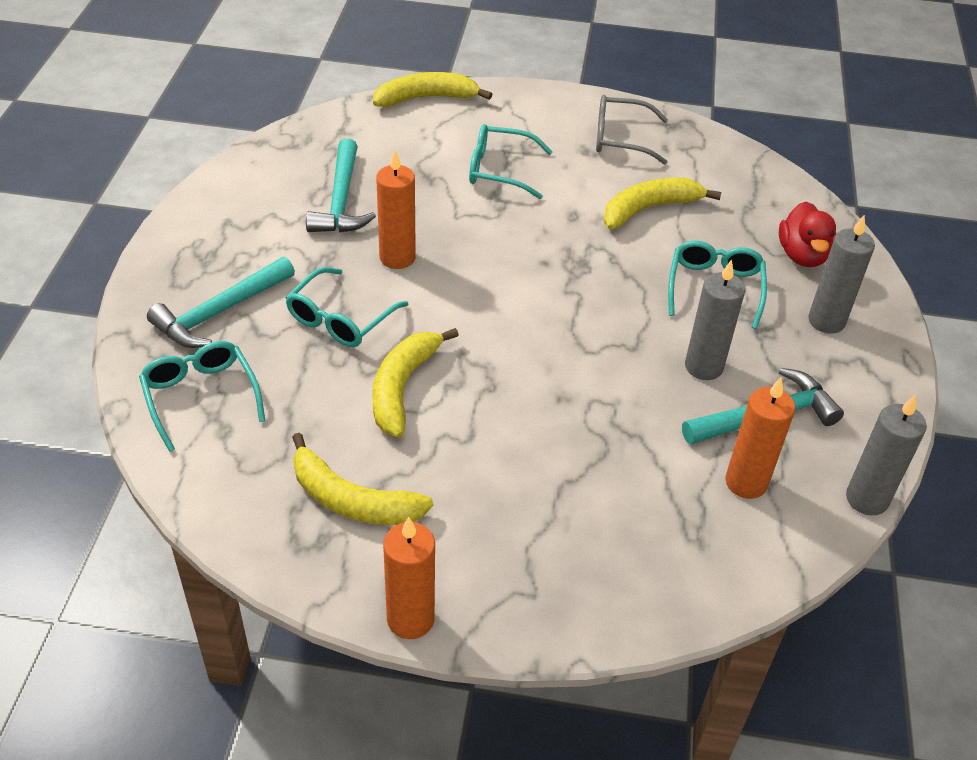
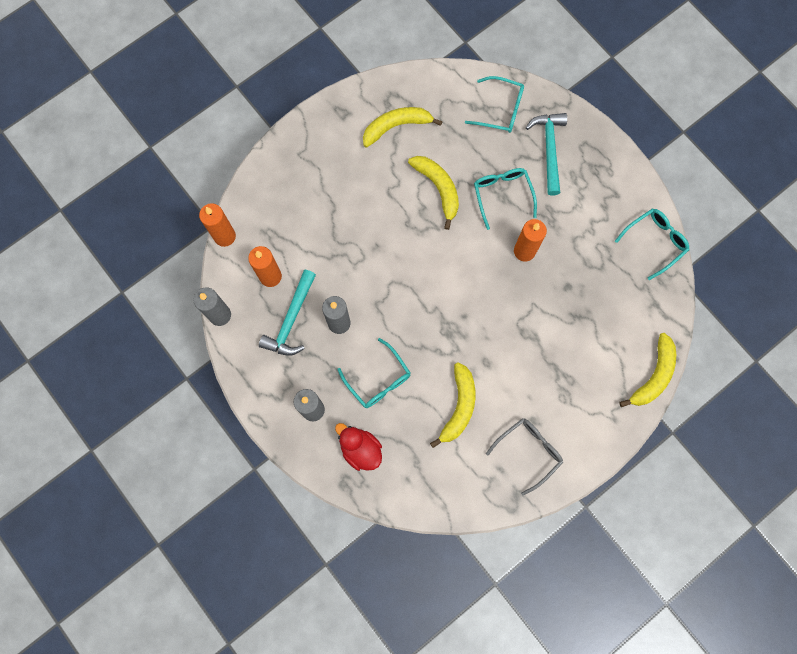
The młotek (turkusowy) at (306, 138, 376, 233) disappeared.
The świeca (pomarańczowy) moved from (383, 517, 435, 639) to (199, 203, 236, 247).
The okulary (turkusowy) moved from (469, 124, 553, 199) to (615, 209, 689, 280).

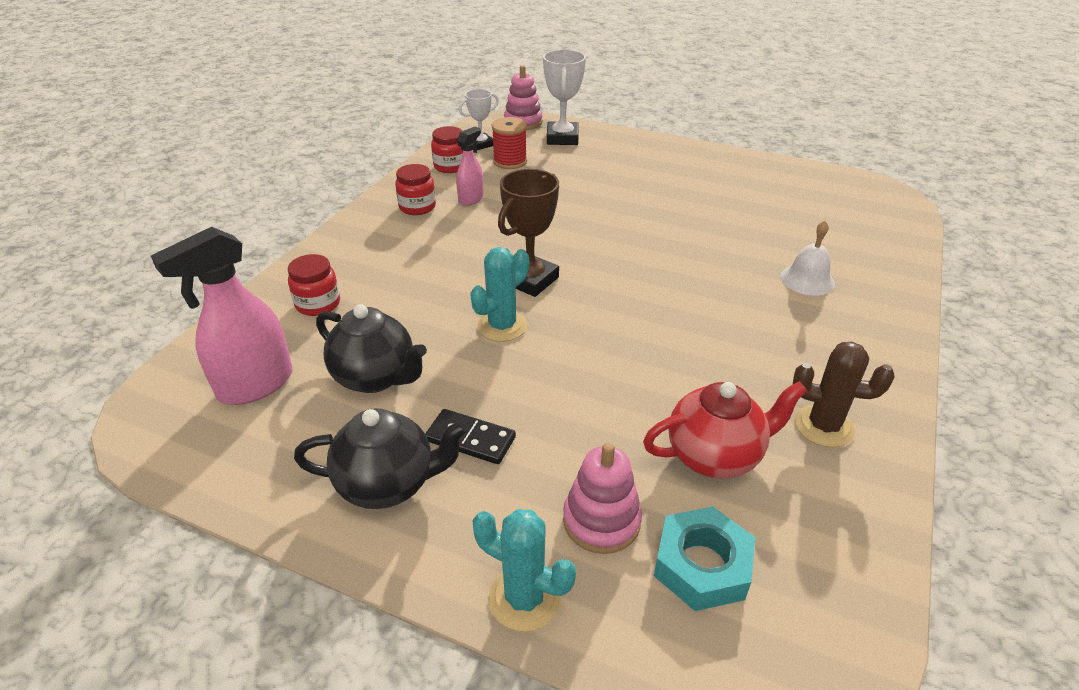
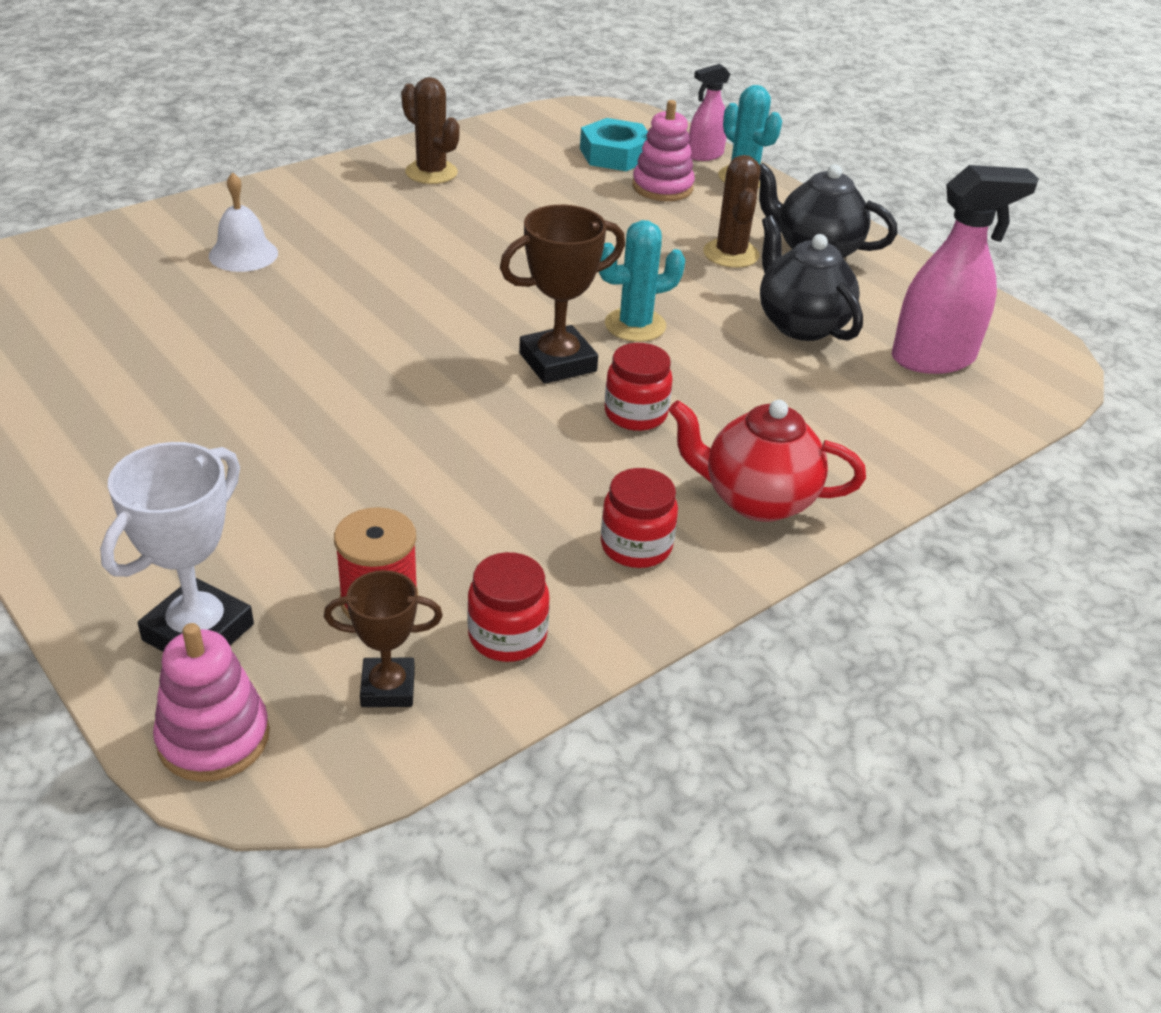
The słoik (czerwony) moved from (288, 254, 340, 316) to (605, 343, 673, 431).
The kostka domina (czarny) at (425, 409, 516, 464) was replaced by the kaktus (brązowy) at (703, 155, 761, 268).
The spryskiwacz (różowy) moved from (456, 127, 484, 206) to (688, 64, 730, 161).
The puchar (biały) at (459, 89, 499, 150) became the puchar (brązowy) at (324, 570, 443, 707).
The imbryk (czerwony) moved from (643, 381, 807, 479) to (668, 400, 866, 522).

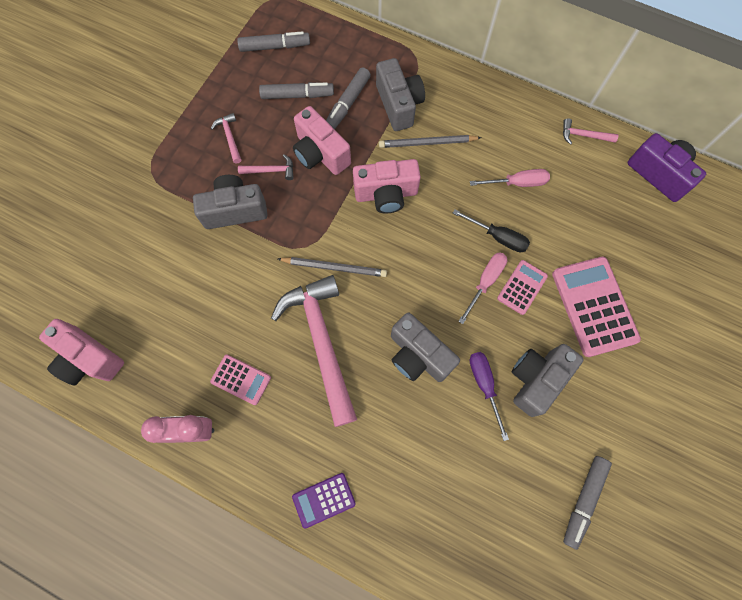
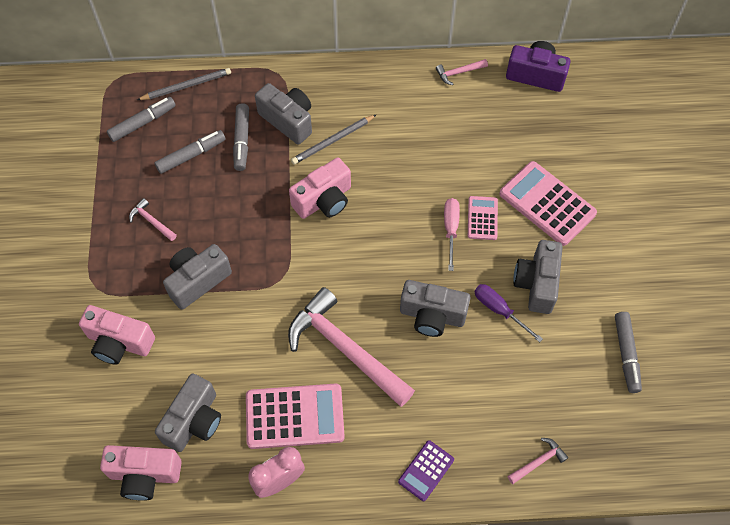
The kalkulator (różowy) at (210, 355, 271, 405) changed to 1.84 times the size.
The młotek (różowy) moved from (238, 154, 294, 180) to (508, 438, 568, 484).
The ołówek (szary) moved from (278, 257, 387, 277) to (137, 68, 231, 100).
The aparat fotograficzny (różowy) moved from (293, 106, 351, 175) to (79, 305, 155, 365).
The śrubokręt (czarny) at (453, 209, 530, 252) disappeared.
The śrubokręt (różowy) at (470, 169, 550, 187) disappeared.
The aparat fotograficzny (szary) at (155, 374, 221, 452) appeared.

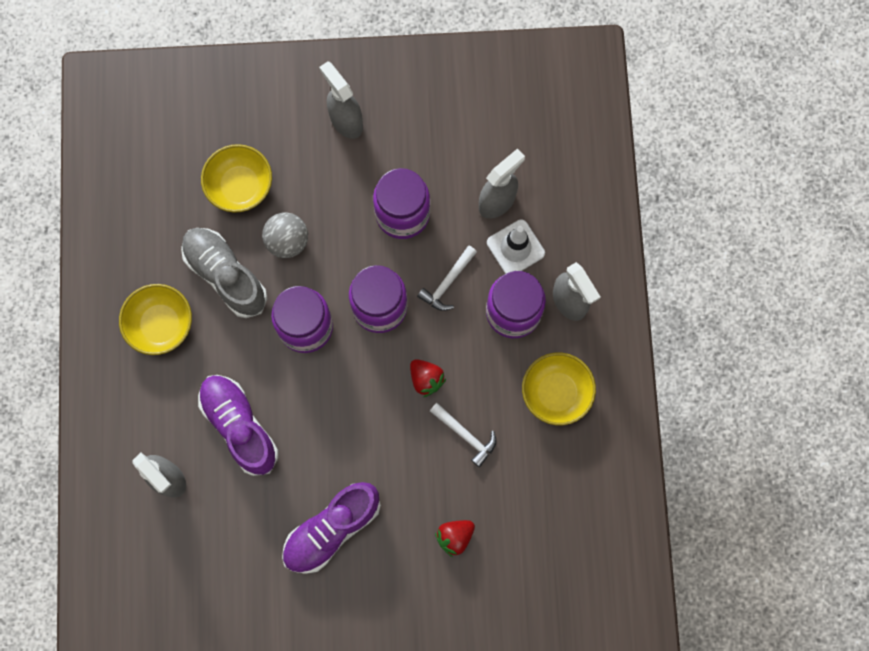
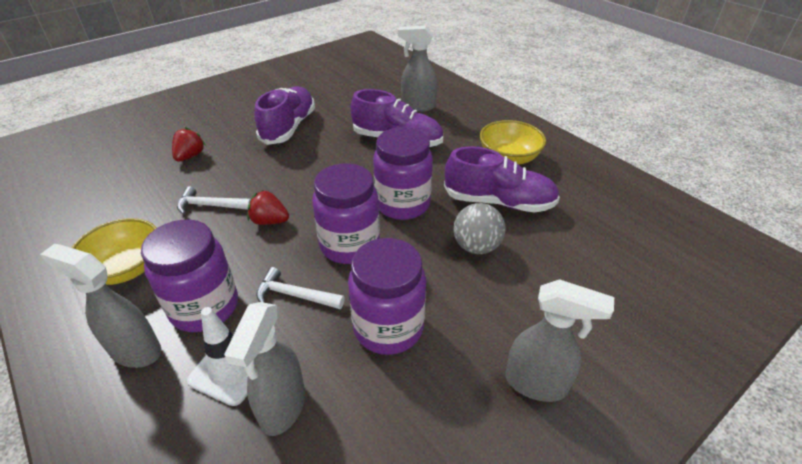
The but (szary) at (181, 228, 267, 318) became the but (fioletowy) at (444, 146, 560, 213).
The miska (żółty) at (201, 144, 272, 213) disappeared.
The młotek (biały) at (417, 246, 477, 311) turned 75 degrees counterclockwise.

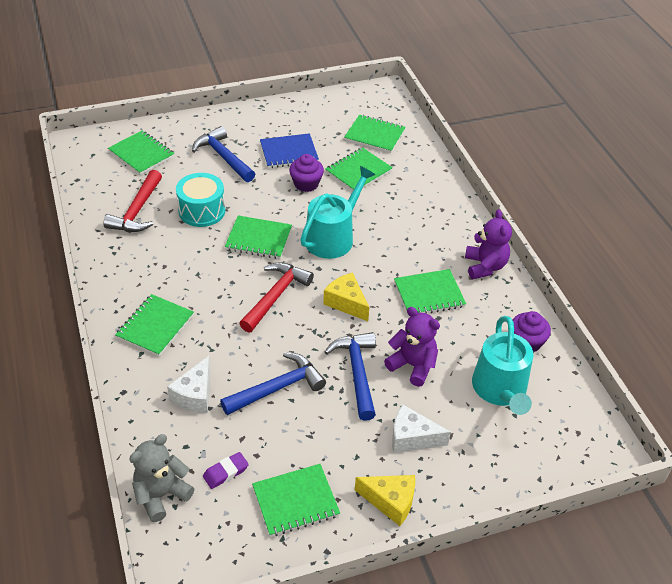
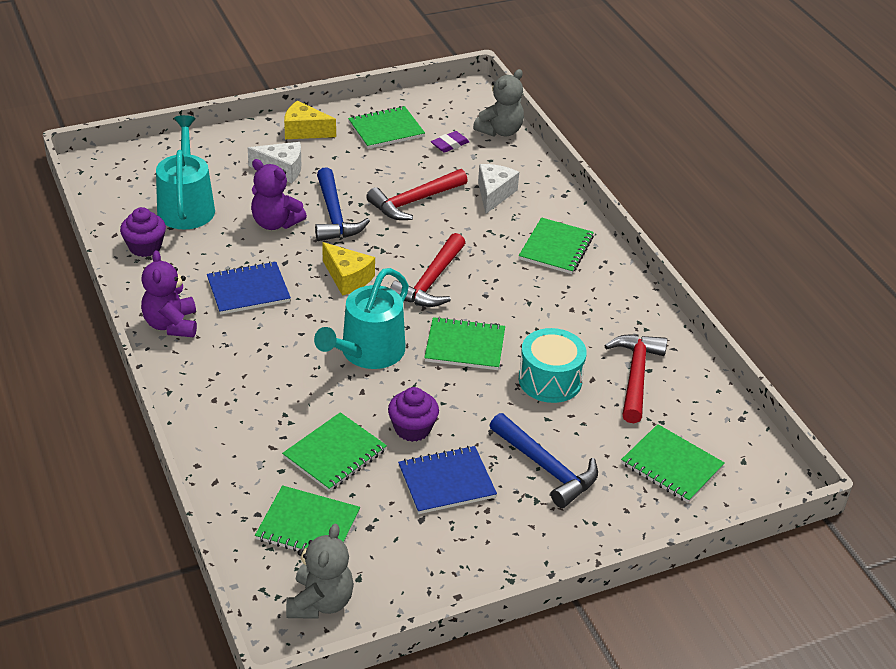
The młotek (niebieski) at (220, 352, 326, 415) became the młotek (czerwony) at (366, 169, 468, 220).
The zeszyt (zielony) at (394, 269, 466, 316) became the zeszyt (niebieski) at (207, 261, 291, 315).
The miś (szary) at (286, 524, 354, 619) appeared.

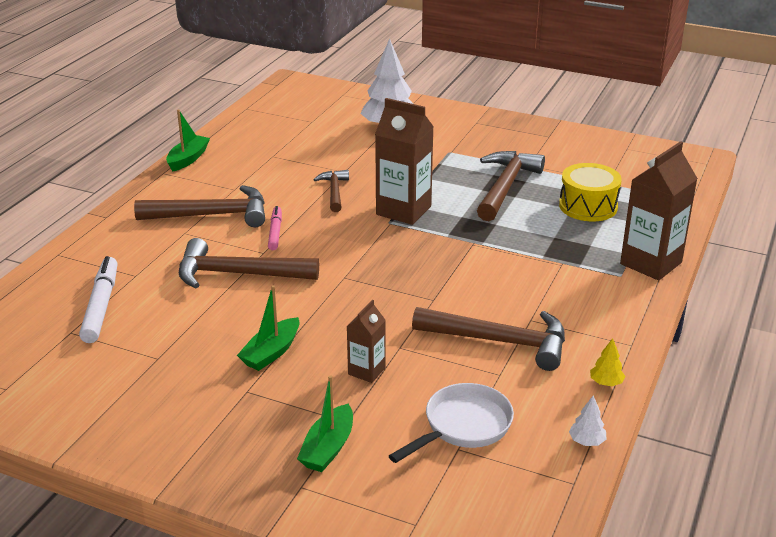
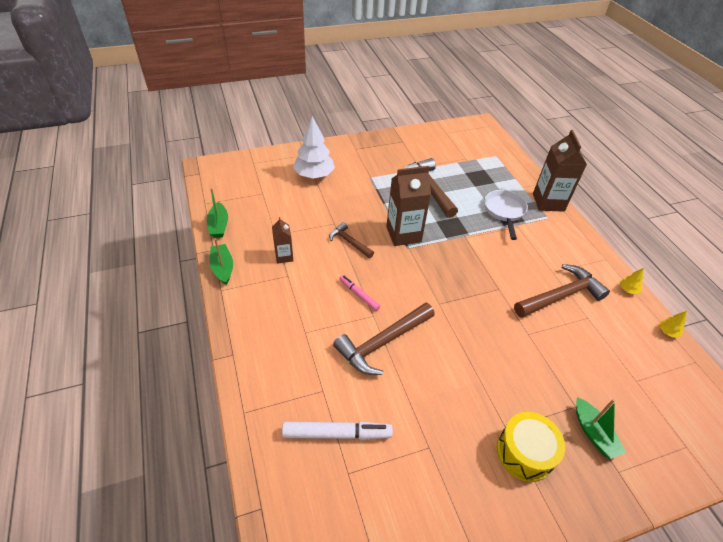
The flamaster (biały) at (79, 256, 118, 343) turned 135 degrees clockwise.
The młotek (brązowy) at (134, 185, 265, 227) disappeared.
The łódka (zielony) moved from (237, 285, 299, 371) to (207, 188, 228, 238).
The karton mleka (brązowy) moved from (347, 300, 386, 383) to (272, 217, 293, 264).
The patelnia (biały) moved from (389, 383, 514, 463) to (484, 190, 528, 240).
The bęben (żółty) moved from (559, 163, 622, 221) to (497, 412, 565, 482).
The drzewko (biały) at (569, 395, 607, 446) became the drzewko (żółty) at (660, 311, 687, 338).

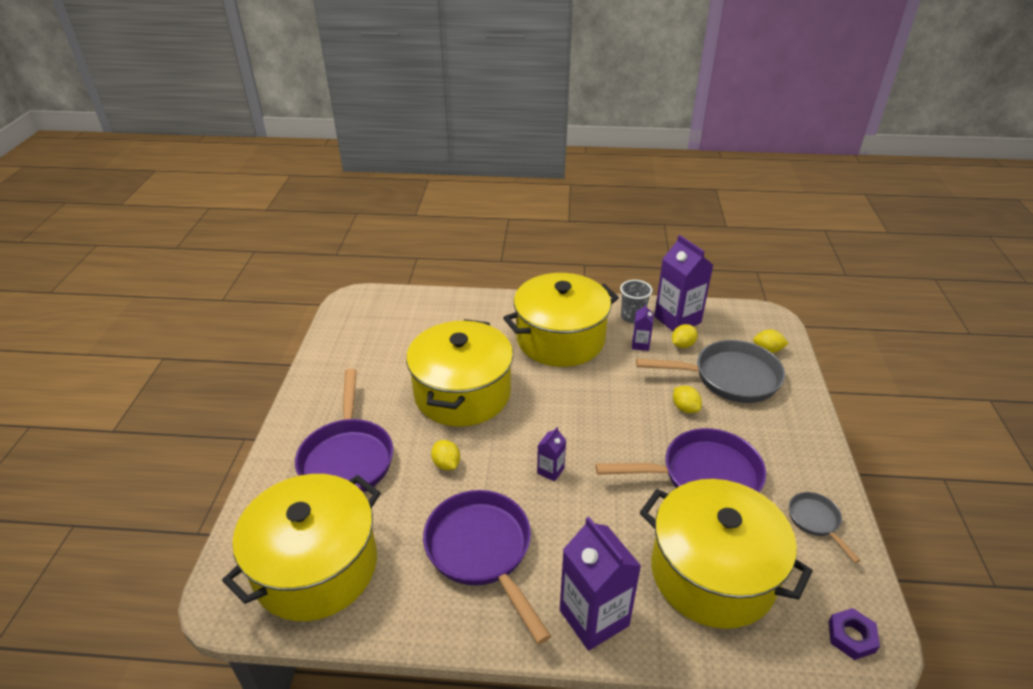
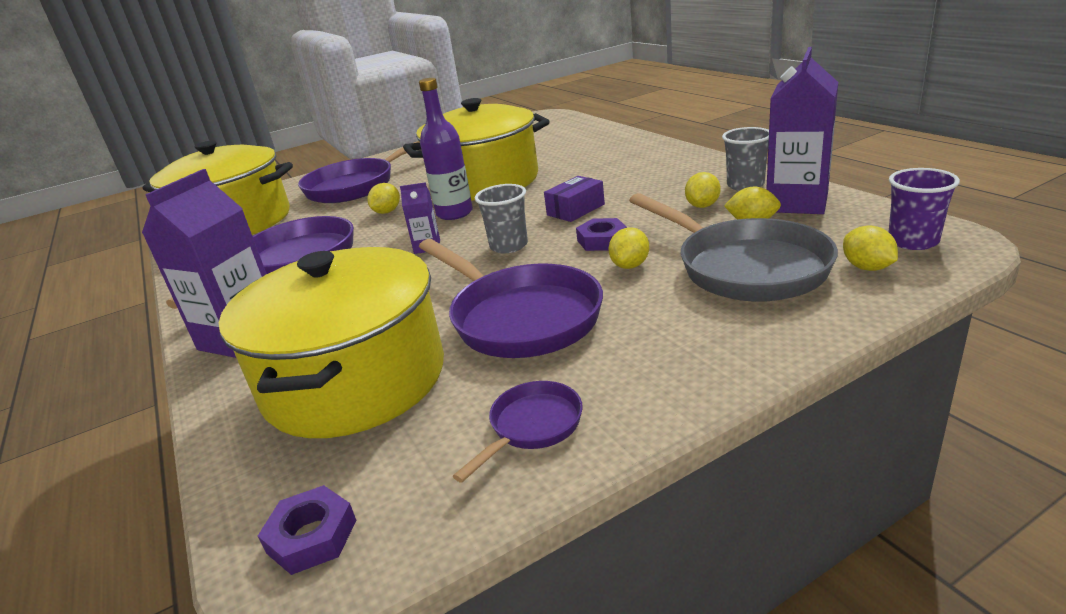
The garnek (żółty) at (503, 273, 619, 367) disappeared.
The karton mleka (fioletowy) at (632, 304, 653, 351) was replaced by the cytryna (żółty) at (685, 172, 721, 208).
The patelnia (szary) at (789, 492, 861, 563) became the patelnia (fioletowy) at (453, 381, 583, 483).
The butelka (fioletowy) at (419, 78, 473, 220) appeared.
The szklanka (szary) at (475, 184, 528, 253) appeared.
The pudełko (fioletowy) at (544, 176, 605, 222) appeared.
The nakrętka (fioletowy) at (576, 218, 627, 251) appeared.
The szklanka (fioletowy) at (888, 168, 960, 250) appeared.

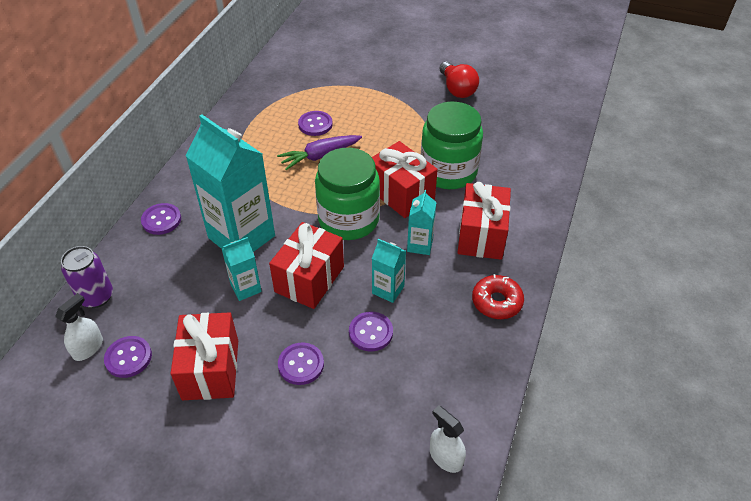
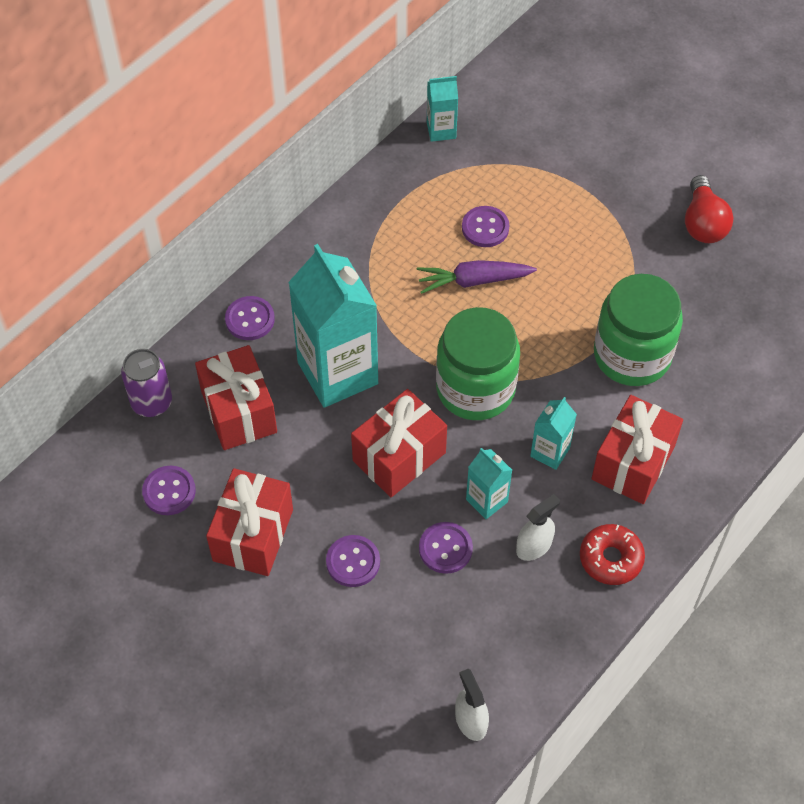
The spryskiwacz (biały) moved from (55, 293, 103, 361) to (516, 494, 560, 561).
The karton mleka (turkusowy) moved from (222, 237, 262, 301) to (427, 76, 458, 142).
The prezent (czerwony) moved from (372, 141, 438, 218) to (195, 345, 277, 450).

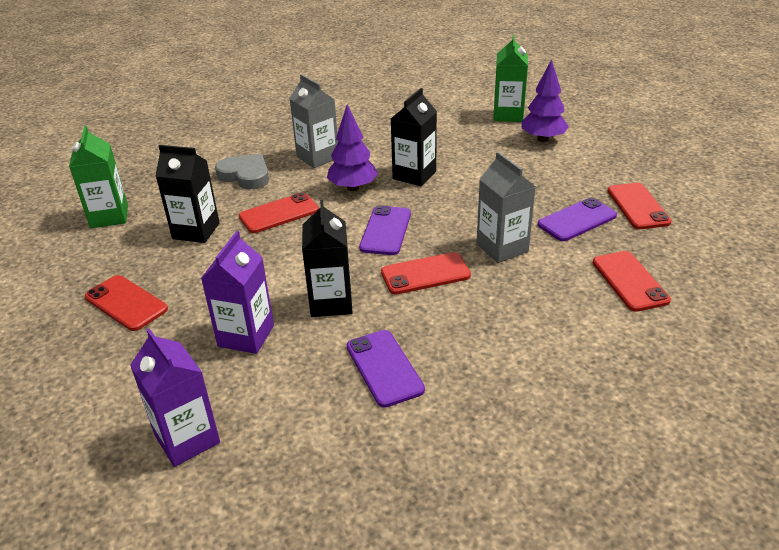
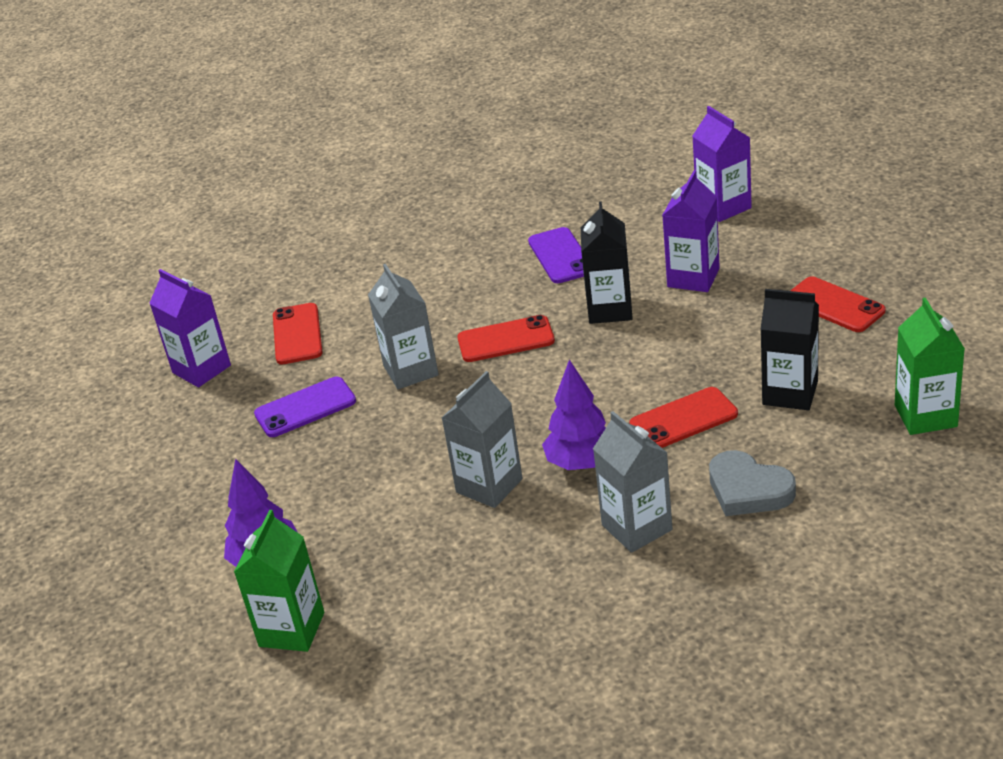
The telefon (fioletowy) at (359, 205, 411, 255) disappeared.
The karton mleka (czarny) at (391, 88, 437, 186) became the karton mleka (szary) at (442, 371, 523, 508).
The telefon (czerwony) at (607, 183, 672, 229) disappeared.
The karton mleka (fioletowy) at (149, 269, 231, 387) appeared.

